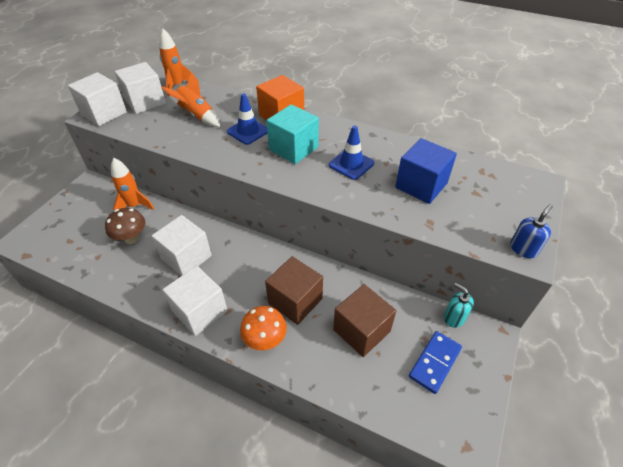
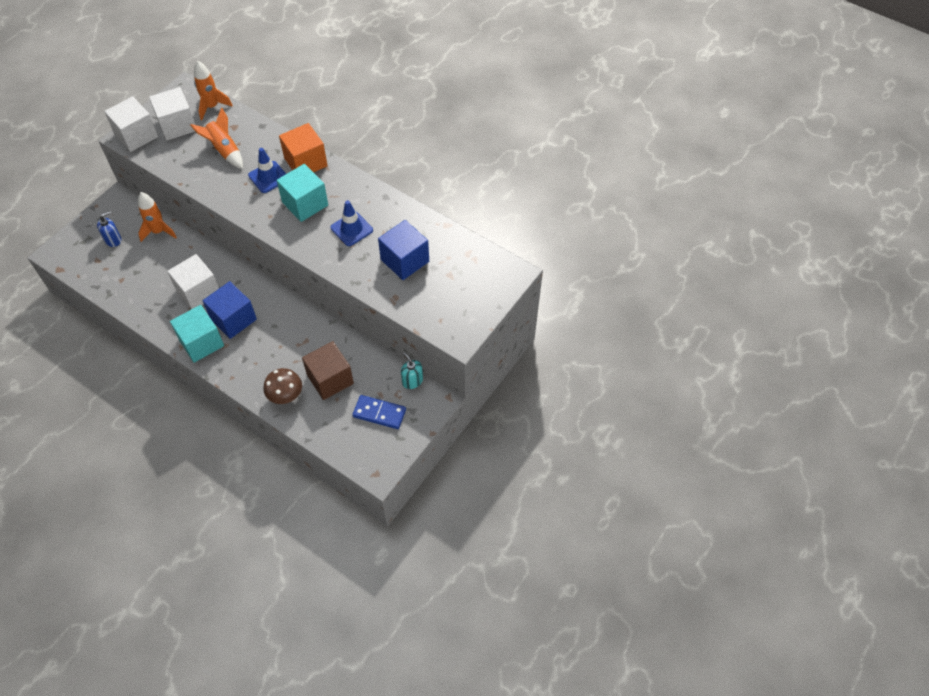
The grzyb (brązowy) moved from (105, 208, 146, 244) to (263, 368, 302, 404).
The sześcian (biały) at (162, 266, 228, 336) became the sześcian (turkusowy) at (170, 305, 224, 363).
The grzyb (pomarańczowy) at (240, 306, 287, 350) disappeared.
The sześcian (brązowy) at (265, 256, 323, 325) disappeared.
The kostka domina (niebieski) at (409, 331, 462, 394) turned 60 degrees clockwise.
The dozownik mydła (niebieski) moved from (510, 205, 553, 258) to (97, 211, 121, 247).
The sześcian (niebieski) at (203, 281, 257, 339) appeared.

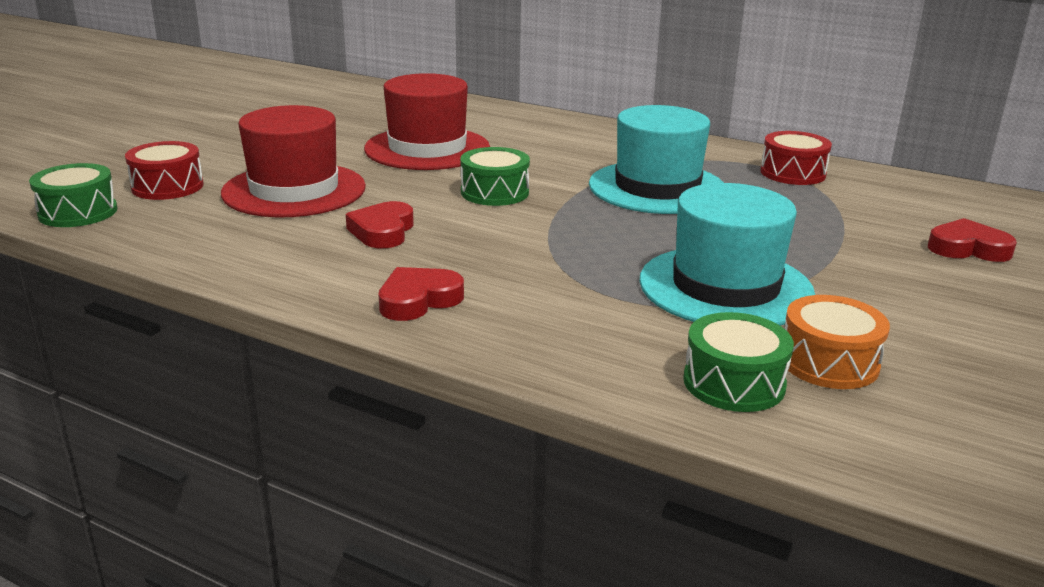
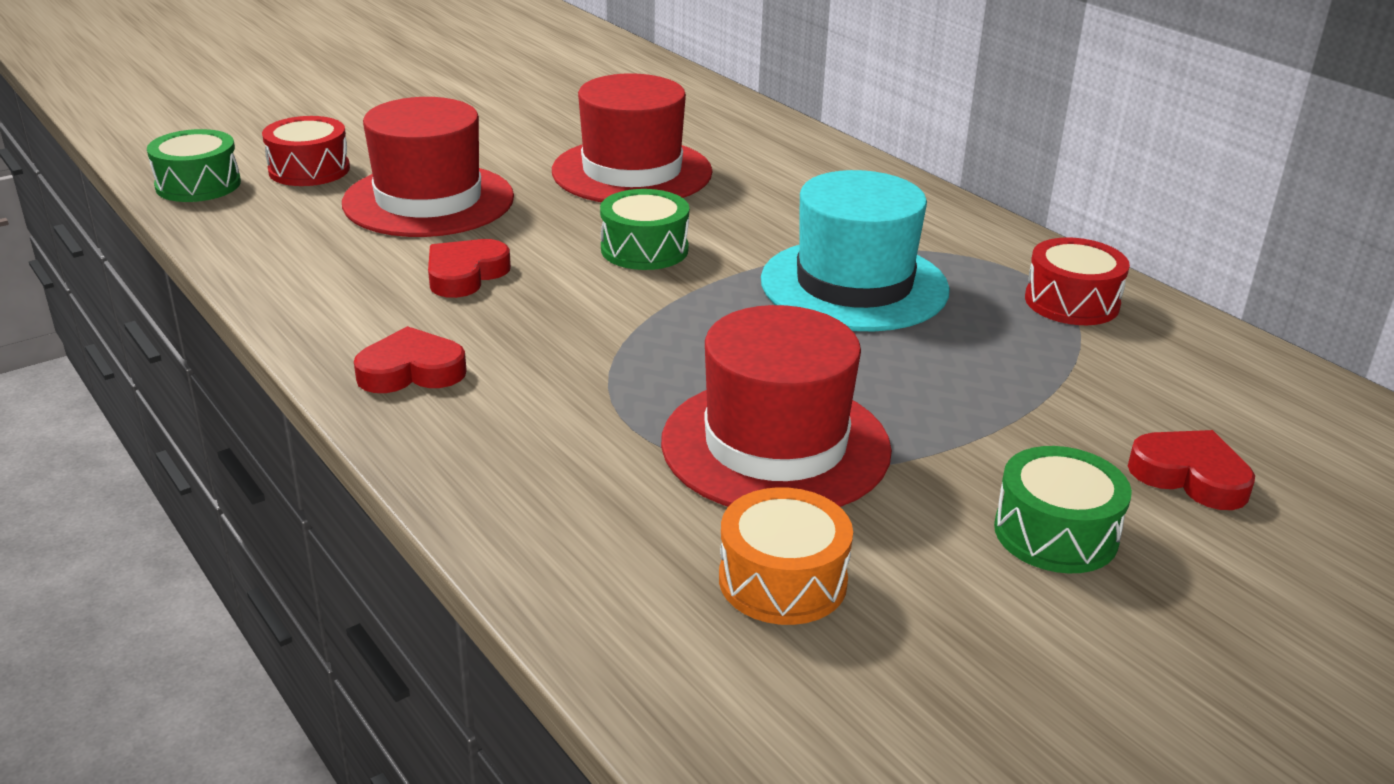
The kapelusz (turkusowy) at (639, 183, 815, 326) became the kapelusz (czerwony) at (661, 305, 892, 507).
The bęben (zielony) moved from (683, 312, 794, 412) to (994, 446, 1132, 573).

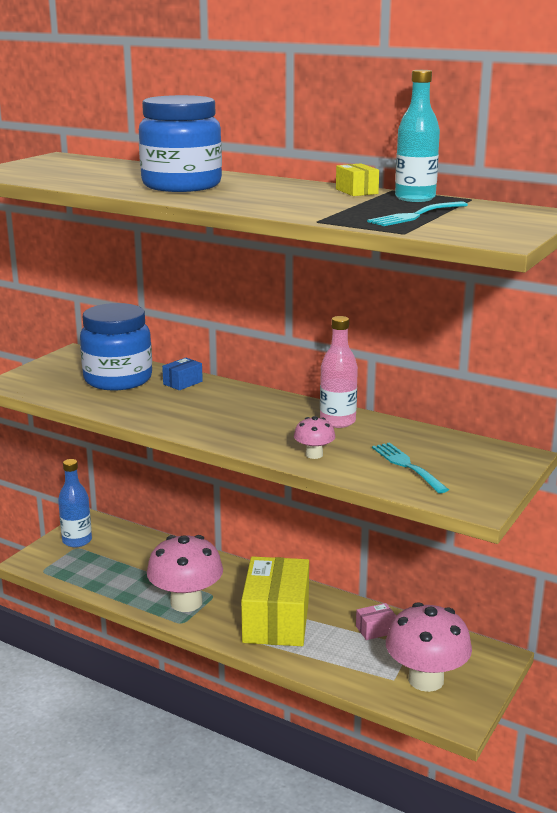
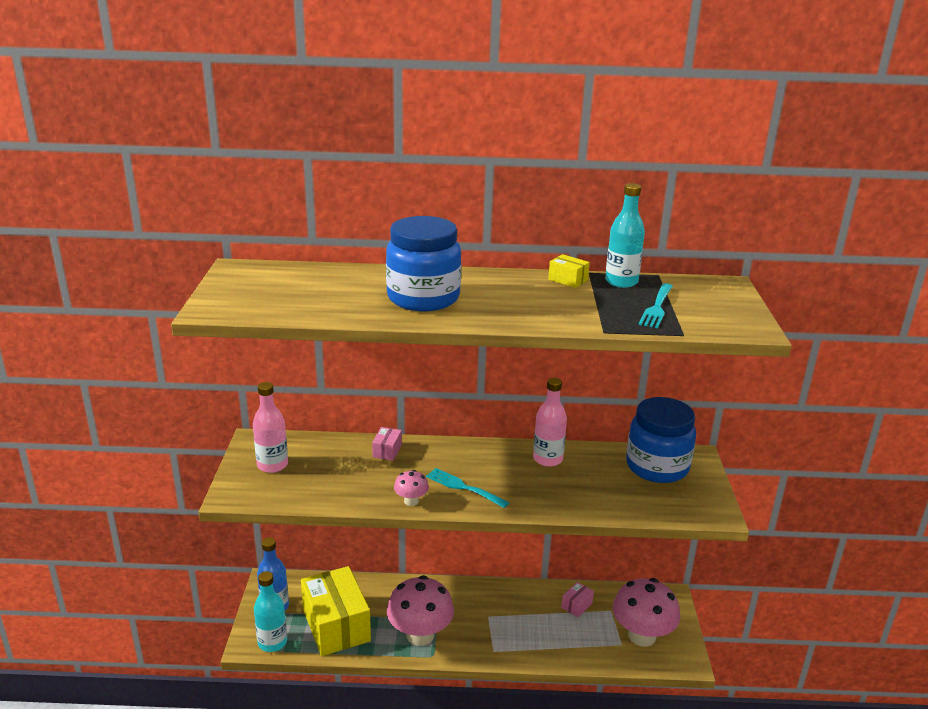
The słoik (niebieski) moved from (80, 303, 152, 390) to (626, 397, 696, 483).
The pudełko (niebieski) at (162, 358, 203, 390) became the pudełko (różowy) at (372, 427, 402, 461).
The pudełko (żółty) moved from (241, 556, 309, 646) to (301, 566, 371, 656).
The grzyb (różowy) moved from (294, 416, 335, 459) to (394, 470, 429, 506).
The widelec (turkusowy) moved from (372, 442, 449, 493) to (426, 468, 509, 508).
The butelka (różowy) at (253, 382, 288, 473) appeared.
The butelka (turkusowy) at (254, 571, 287, 652) appeared.

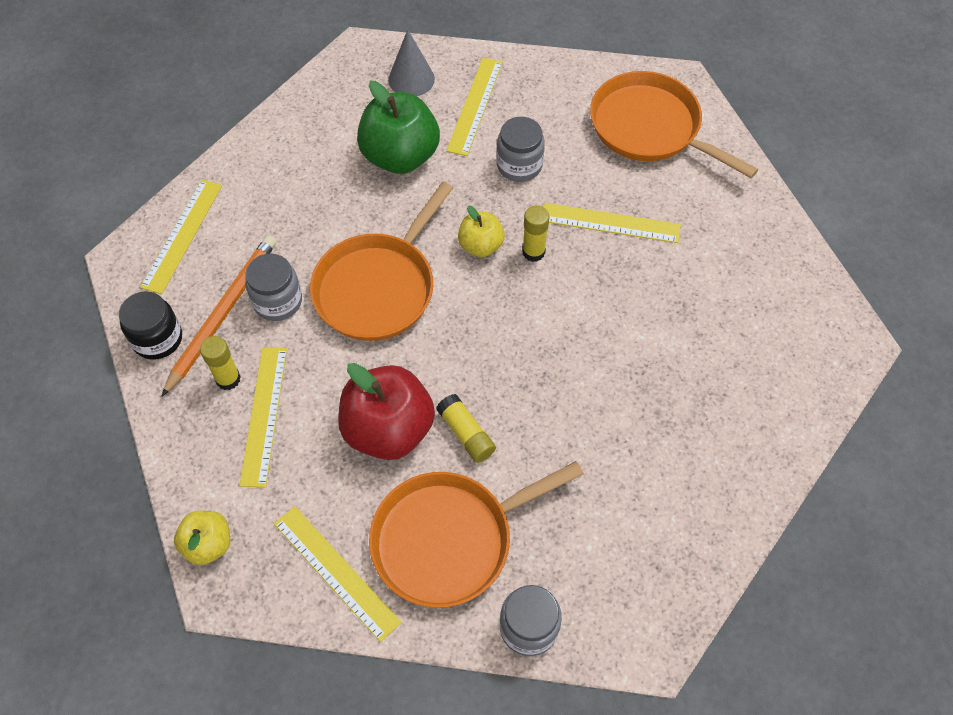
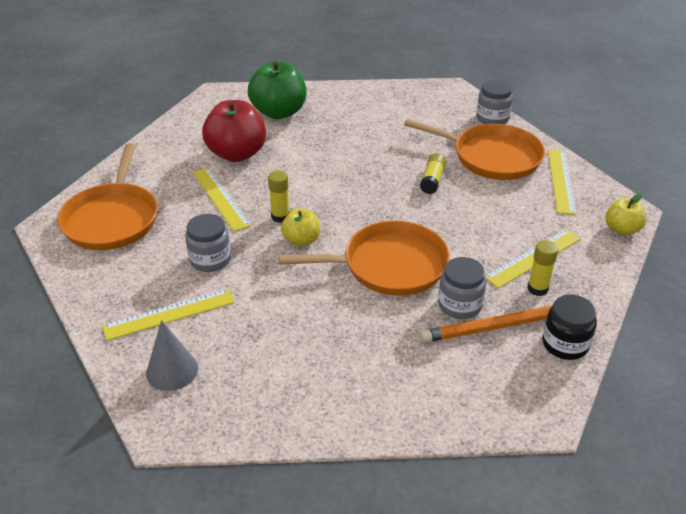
The linijka (żółty) at (140, 180, 222, 294) disappeared.
The jabłko (czerwony) moved from (338, 363, 435, 460) to (202, 100, 266, 162).
The jabłko (zielony) moved from (357, 81, 440, 174) to (248, 61, 307, 119).

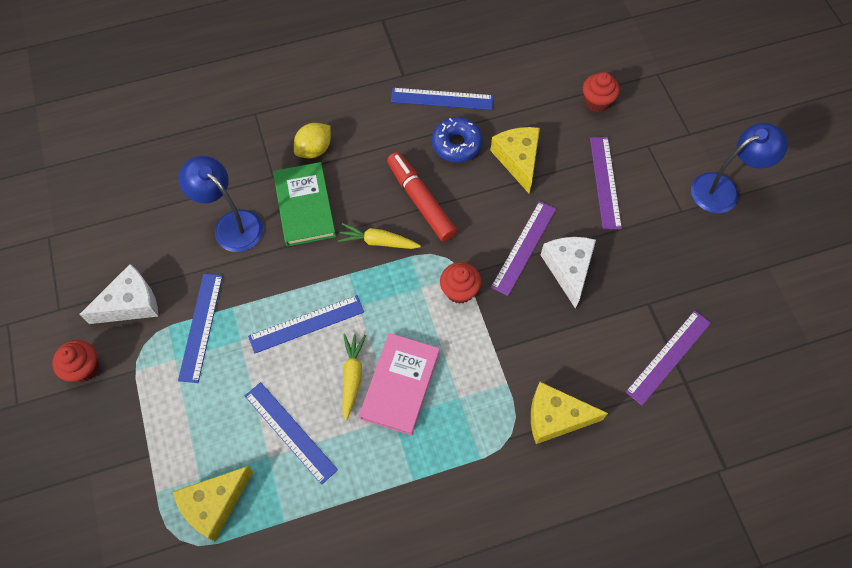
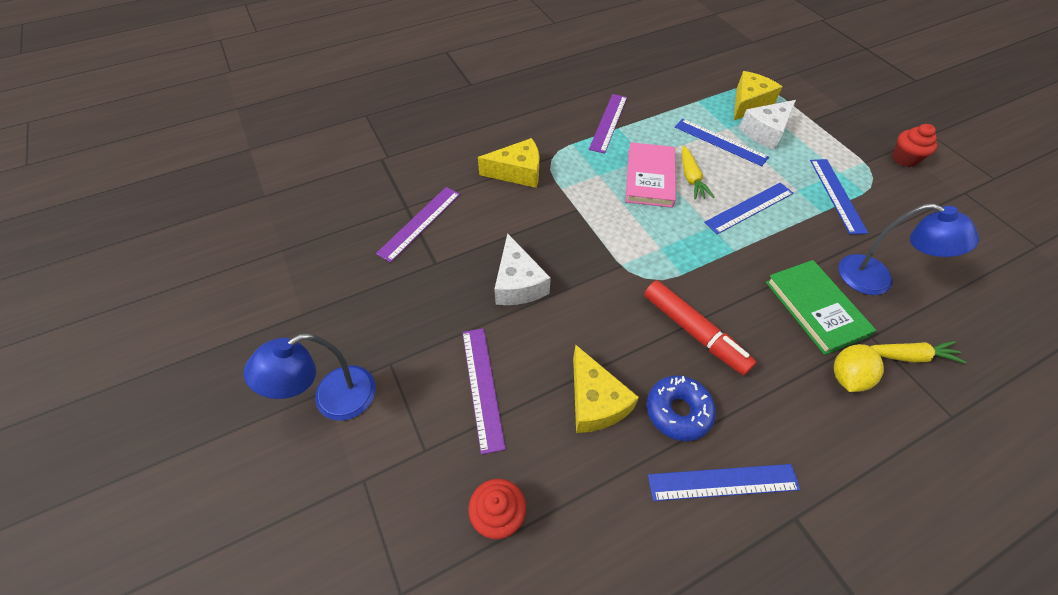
The ser (biały) moved from (79, 264, 158, 324) to (739, 100, 796, 150).
The marchewka (żółty) moved from (338, 223, 421, 249) to (870, 341, 967, 364).
The muffinka (czerwony) at (440, 262, 481, 304) disappeared.
The linijka (fioletowy) moved from (491, 201, 556, 296) to (589, 94, 627, 154).

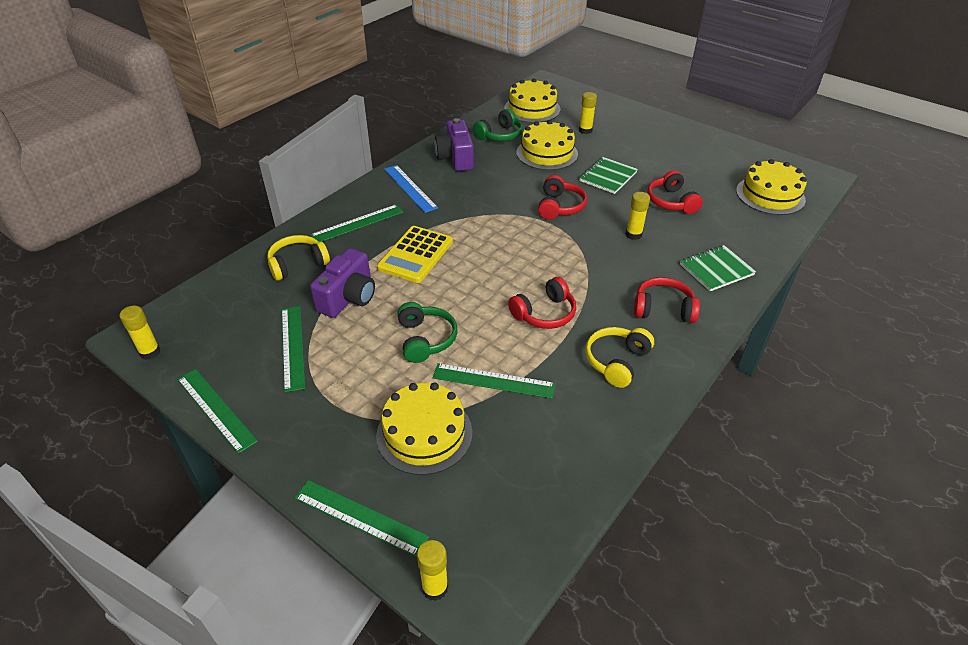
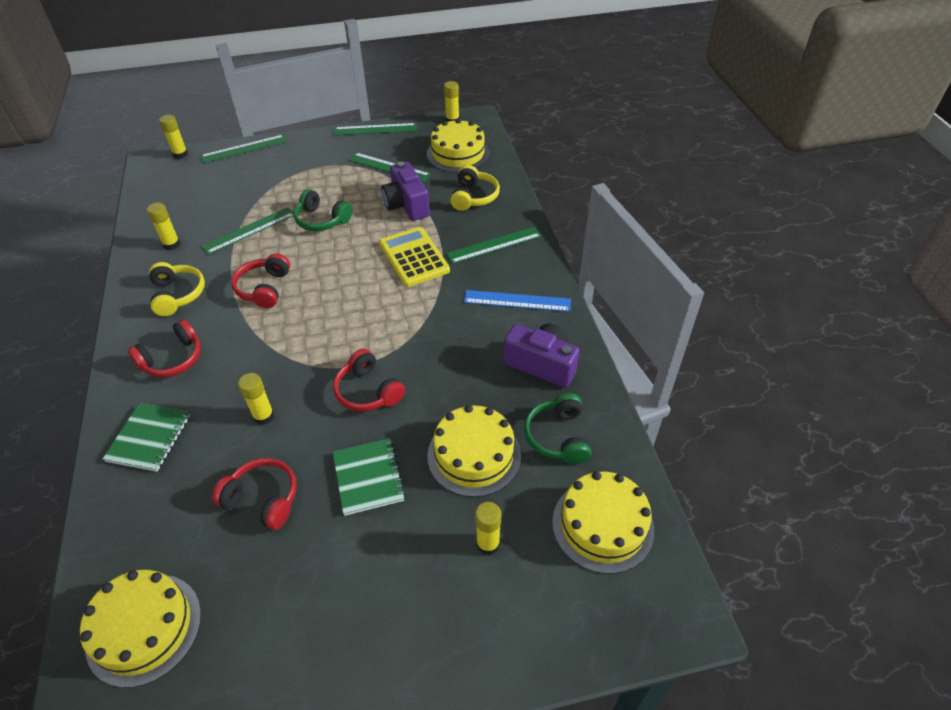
The linijka (zielony) at (310, 204, 404, 242) turned 60 degrees clockwise.
The tort (żółty) moved from (376, 383, 472, 475) to (427, 119, 490, 172).
The klej w sztyfcie (żółty) at (147, 202, 180, 250) appeared.

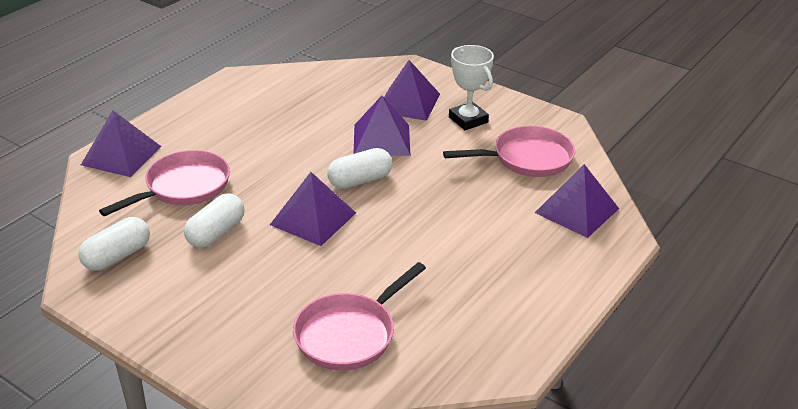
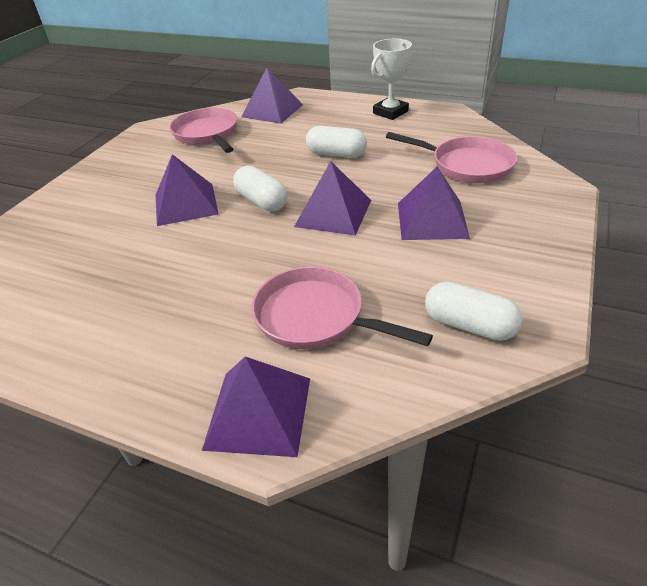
The kapsułka (biały) moved from (184, 193, 244, 248) to (306, 126, 367, 158).
The piramida (fioletowy) moved from (384, 60, 440, 121) to (398, 166, 470, 240).
The puchar (biały) moved from (449, 45, 494, 130) to (371, 39, 412, 120).

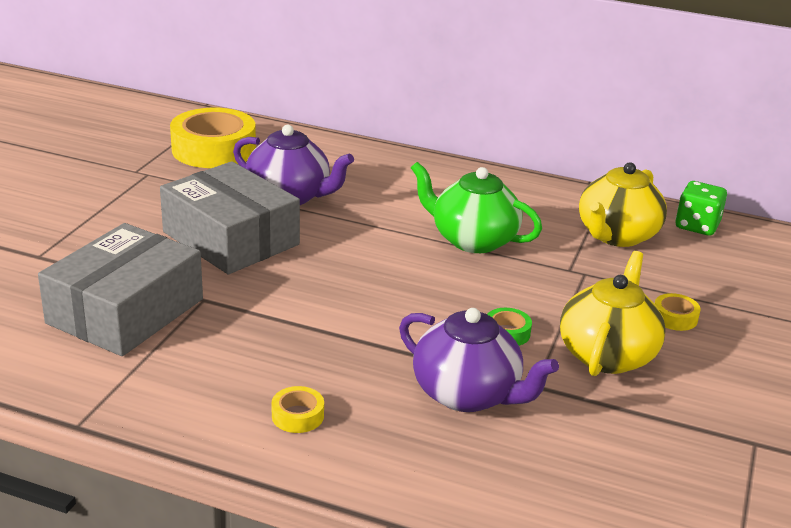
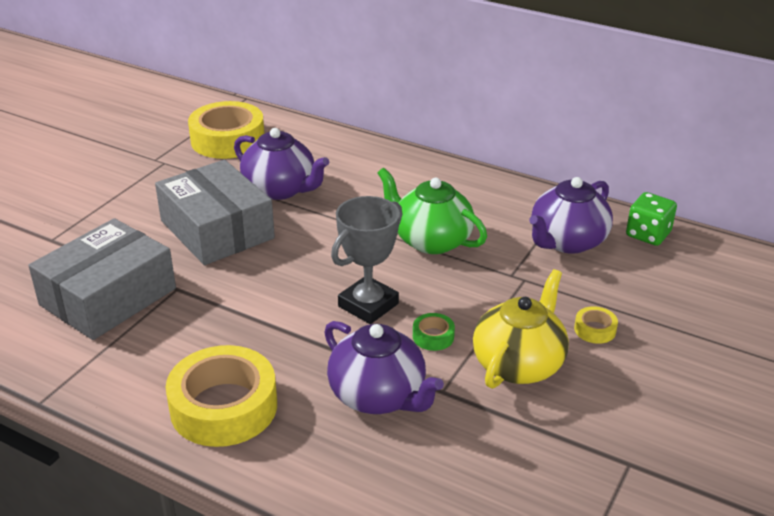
The taśma klejąca (żółty) at (271, 386, 324, 433) changed to 2.34 times the size.
The imbryk (żółty) at (579, 162, 667, 247) became the imbryk (fioletowy) at (529, 177, 613, 254).
The puchar (szary) at (331, 196, 403, 324) appeared.

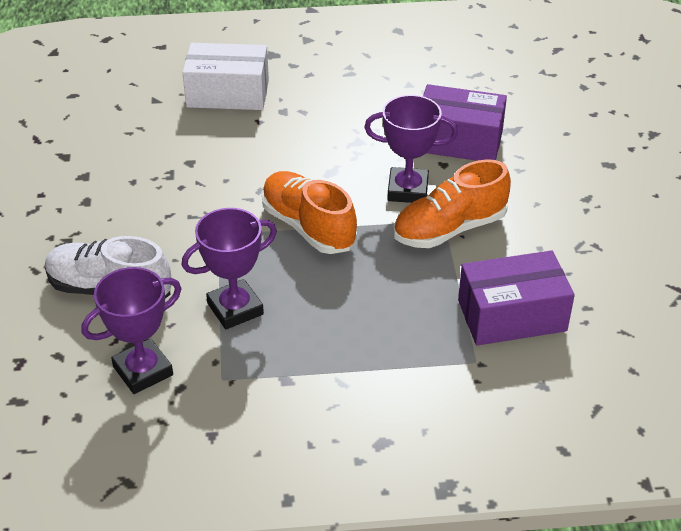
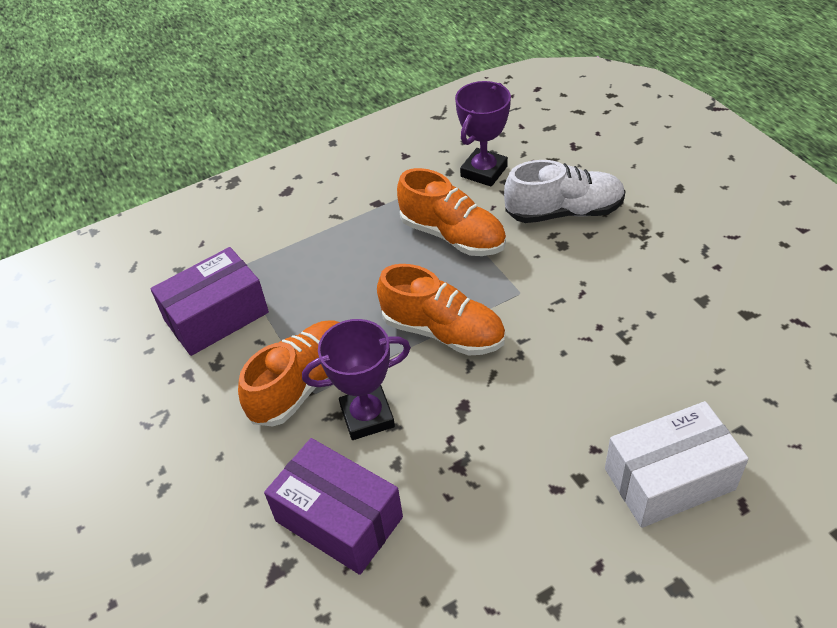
The puchar (fioletowy) at (181, 208, 277, 329) was replaced by the but (pomarańczowy) at (397, 168, 506, 256).
The pudełko (fioletowy) at (423, 84, 507, 161) turned 45 degrees clockwise.

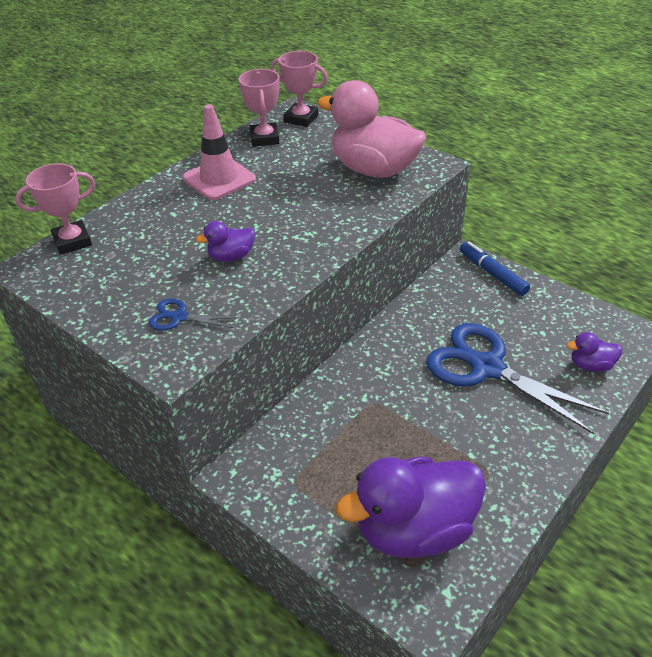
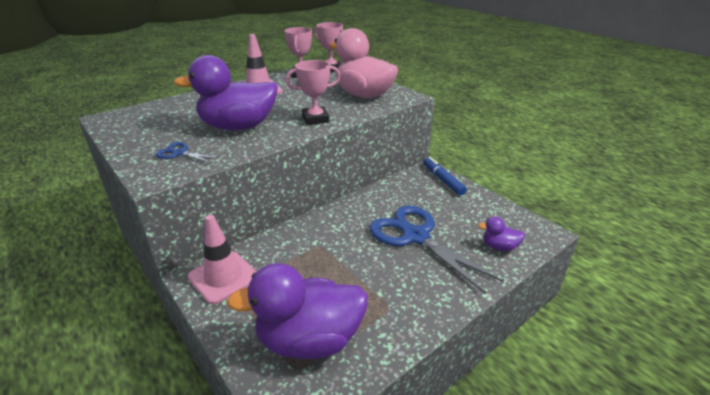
The puchar (różowy) moved from (15, 163, 95, 255) to (285, 60, 341, 125).
The kaczka (fioletowy) at (196, 221, 255, 262) changed to 2.23 times the size.
The pachołek (różowy) at (188, 215, 257, 305) appeared.

